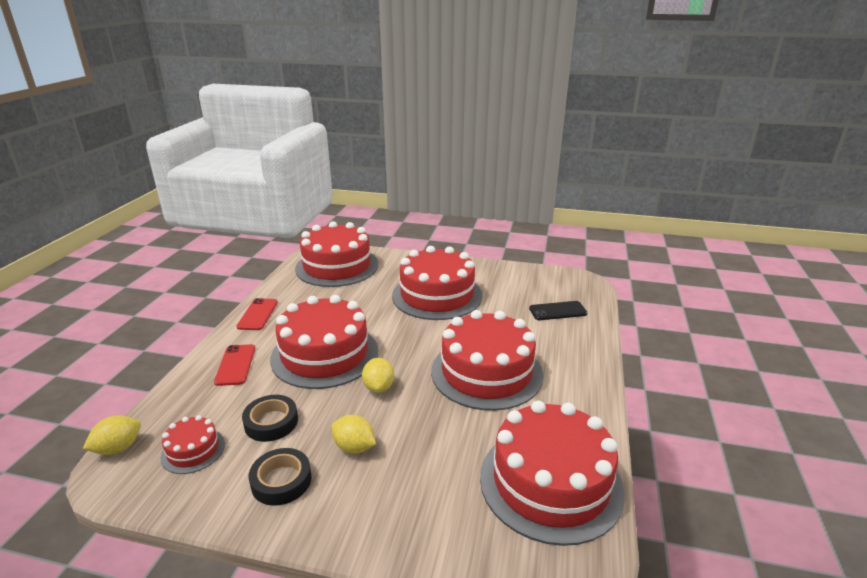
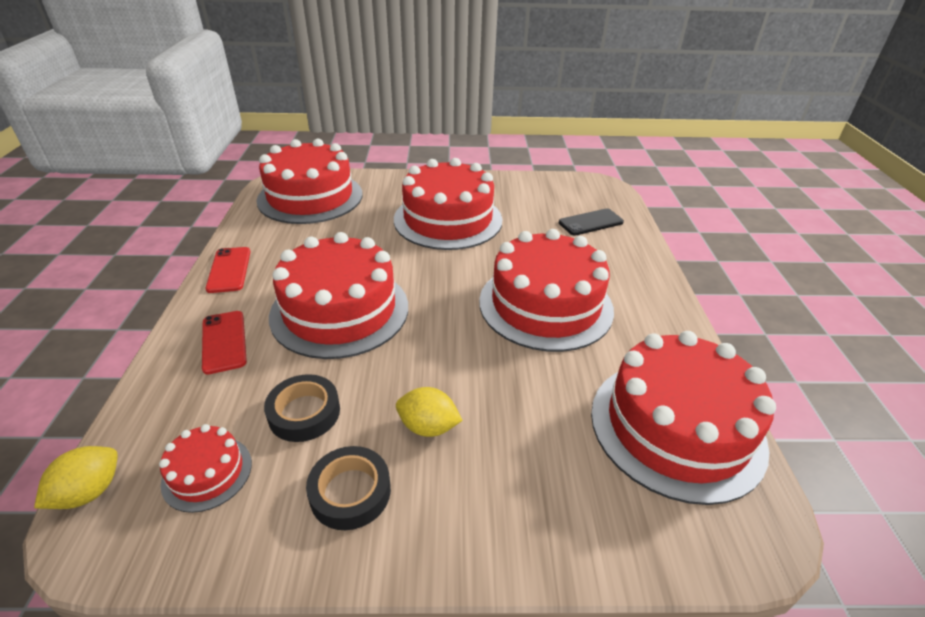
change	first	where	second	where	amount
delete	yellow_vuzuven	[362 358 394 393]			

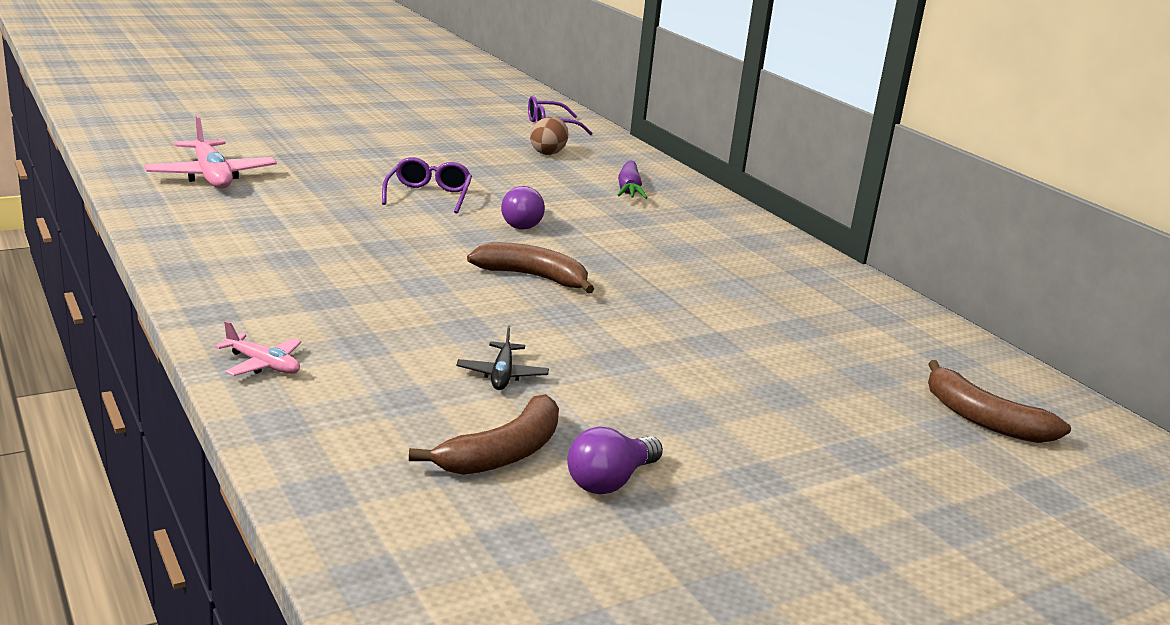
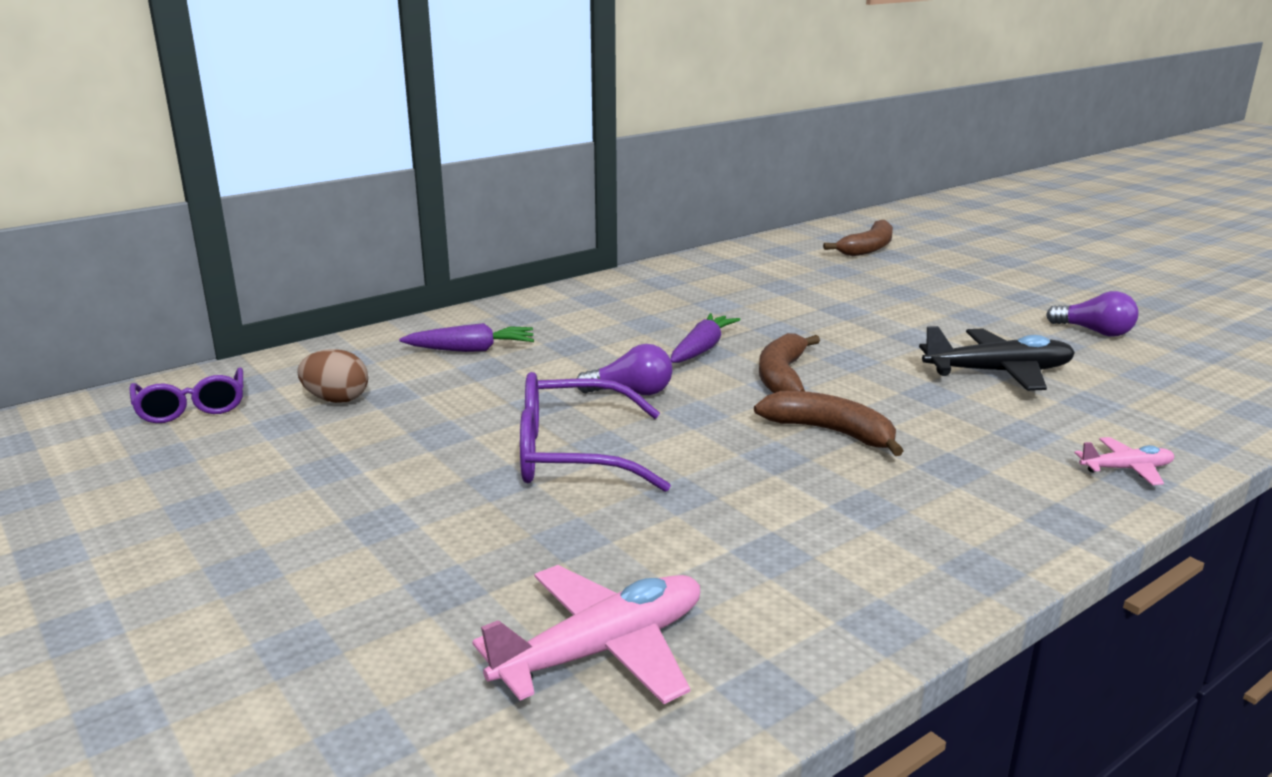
change	first	where	second	where	amount
insert			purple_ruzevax	[670 313 740 363]	
move	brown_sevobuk	[409 394 559 475]		[754 391 903 456]	
rotate	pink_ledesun	[215 321 301 376]		[1074 437 1174 485]	60 degrees clockwise
resize	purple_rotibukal	[382 157 472 213]		[520 372 671 492]	x1.52
resize	black_ledesun	[457 325 549 390]		[919 326 1075 391]	x1.88

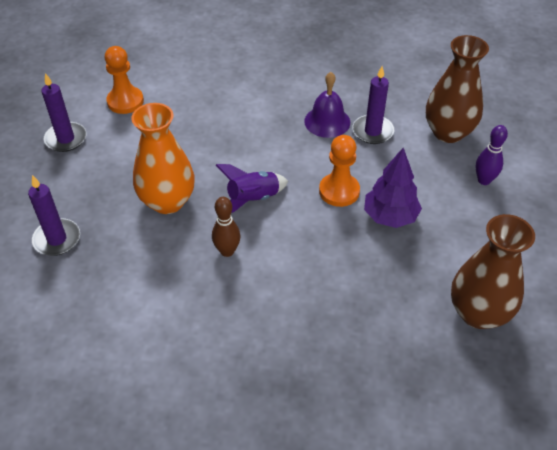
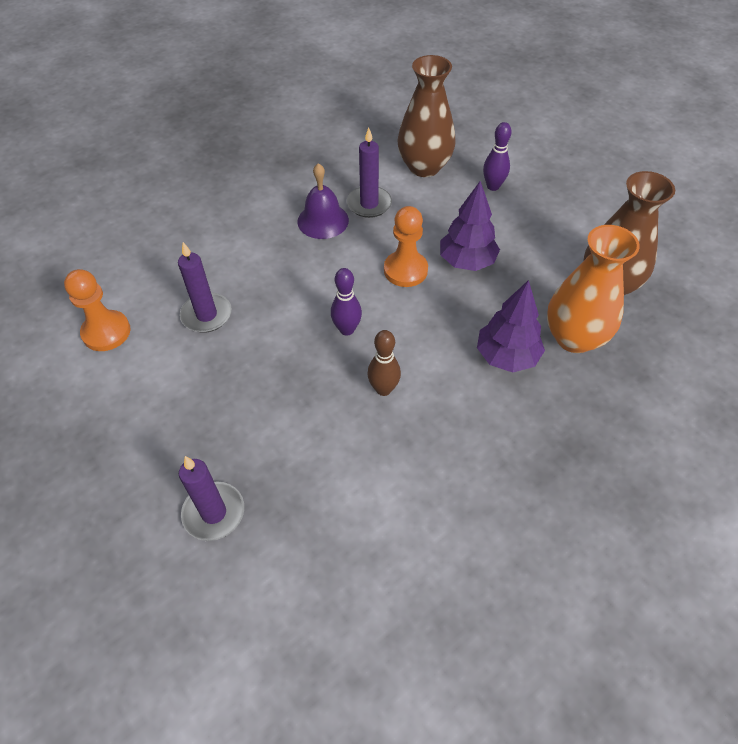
change	first	where	second	where	amount
insert			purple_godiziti	[477 280 545 372]	
move	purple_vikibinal	[41 73 87 152]		[178 242 232 333]	
move	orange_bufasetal	[131 103 195 214]		[547 225 640 353]	
replace	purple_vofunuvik	[216 164 288 213]	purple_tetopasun	[331 268 362 336]	

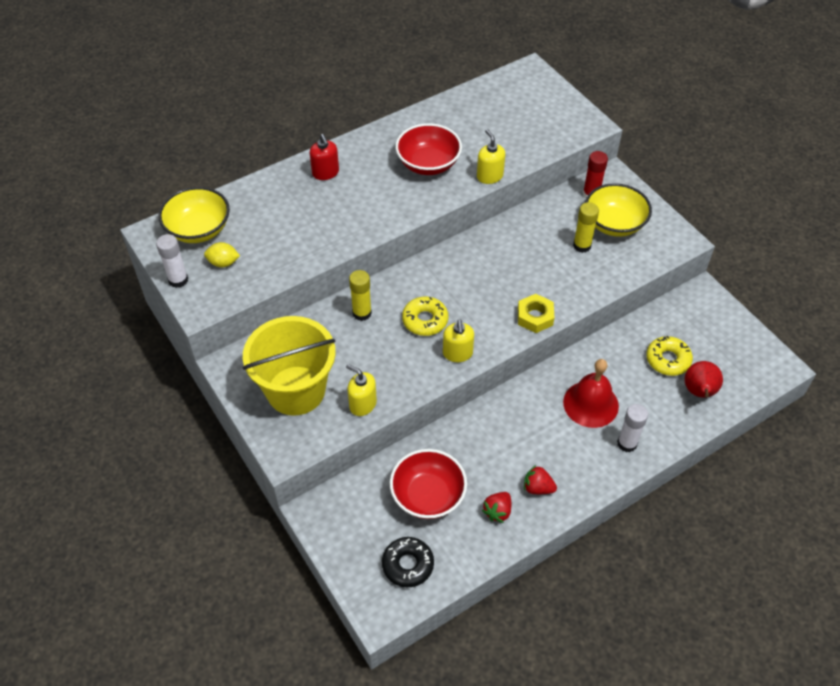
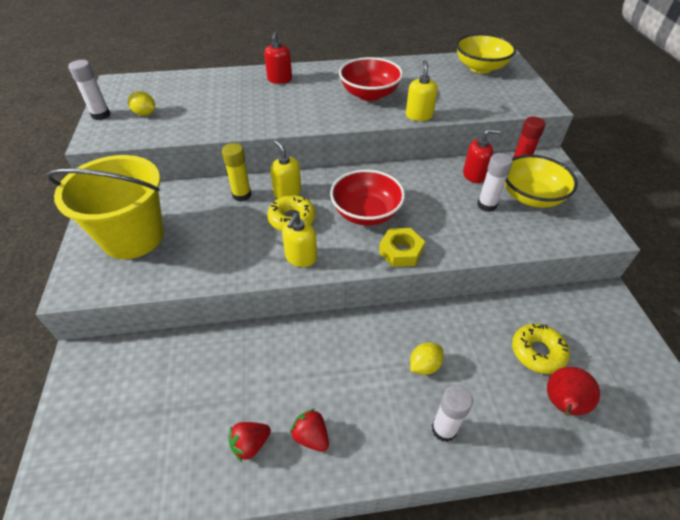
change	first	where	second	where	amount
delete	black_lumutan	[382 537 434 587]			
insert			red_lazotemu	[463 129 501 183]	
move	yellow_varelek	[158 187 230 243]		[456 33 516 73]	
move	yellow_lazotemu	[346 364 377 416]		[270 140 301 199]	
move	red_varelek	[390 449 467 519]		[330 170 405 226]	
replace	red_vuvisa	[563 359 619 428]	yellow_vuzuven	[410 342 444 375]	
recolor	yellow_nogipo	[573 202 599 253]	white_nogipo	[477 153 513 212]	

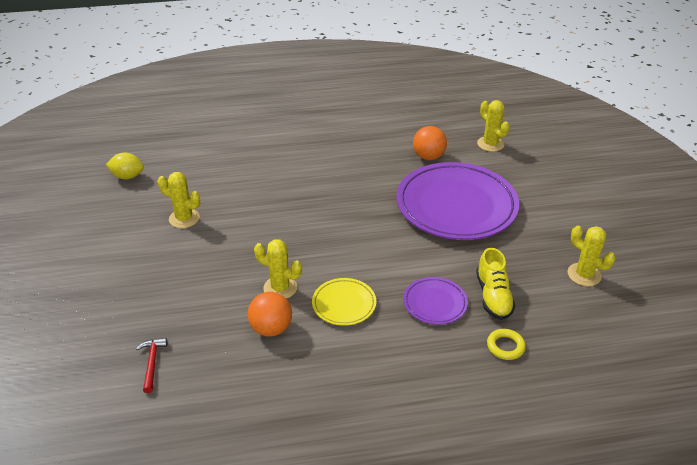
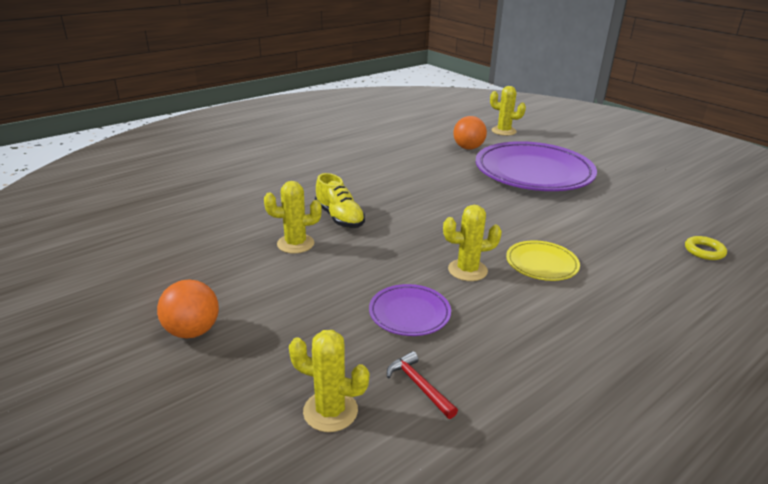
change	first	where	second	where	amount
delete	yellow_vuzuven	[106 152 144 179]			
move	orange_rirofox	[247 292 292 337]		[157 280 219 338]	
move	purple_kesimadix	[403 277 468 325]		[369 284 451 336]	
move	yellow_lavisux	[476 248 515 320]		[315 173 365 228]	
move	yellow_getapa	[568 226 615 286]		[289 330 369 432]	

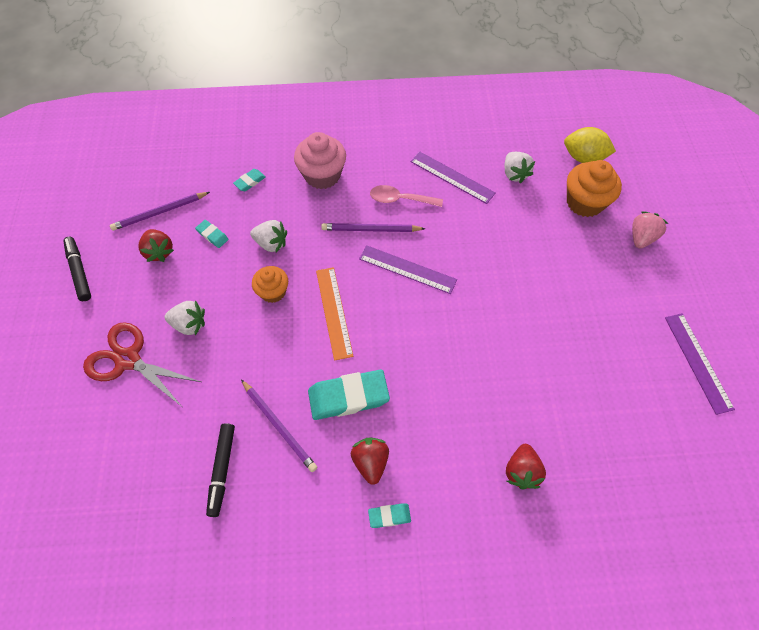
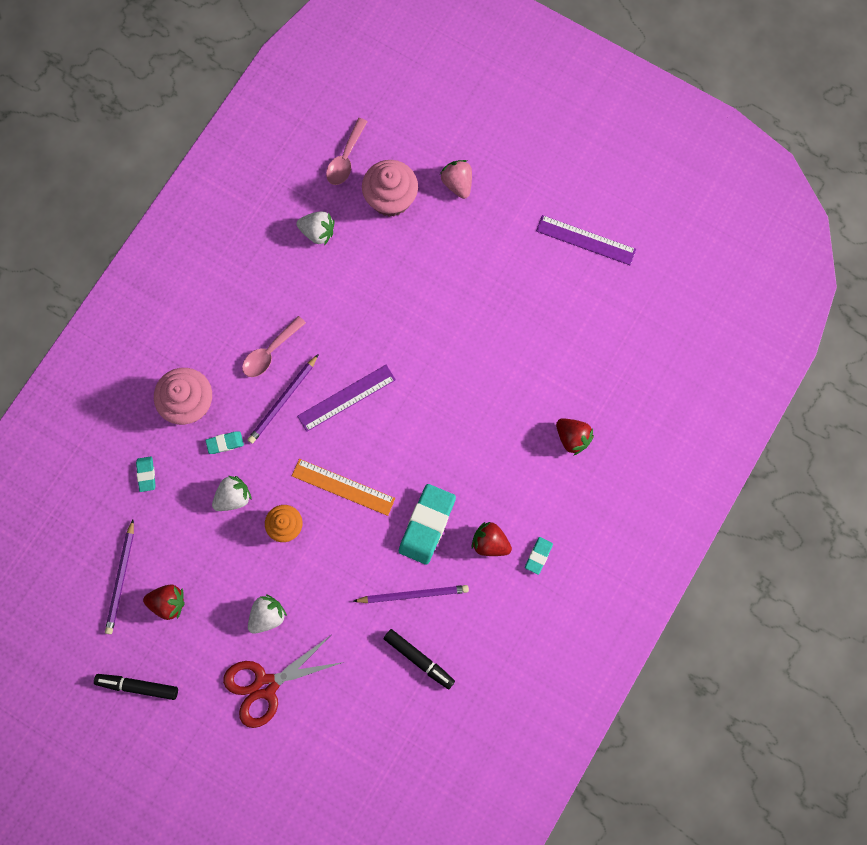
change	first	where	second	where	amount
delete	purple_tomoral	[411 151 495 204]			
move	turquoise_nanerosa	[195 220 229 248]		[205 431 244 454]	
replace	yellow_vuzuven	[564 127 616 163]	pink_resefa	[326 118 368 185]	
recolor	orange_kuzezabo	[567 160 622 217]	pink_kuzezabo	[362 160 418 217]	

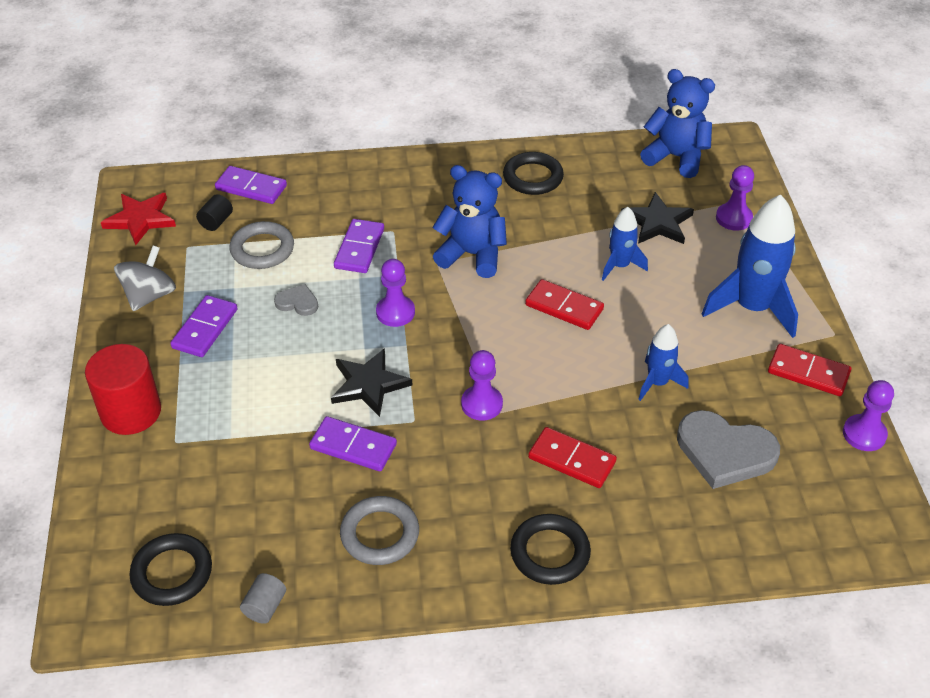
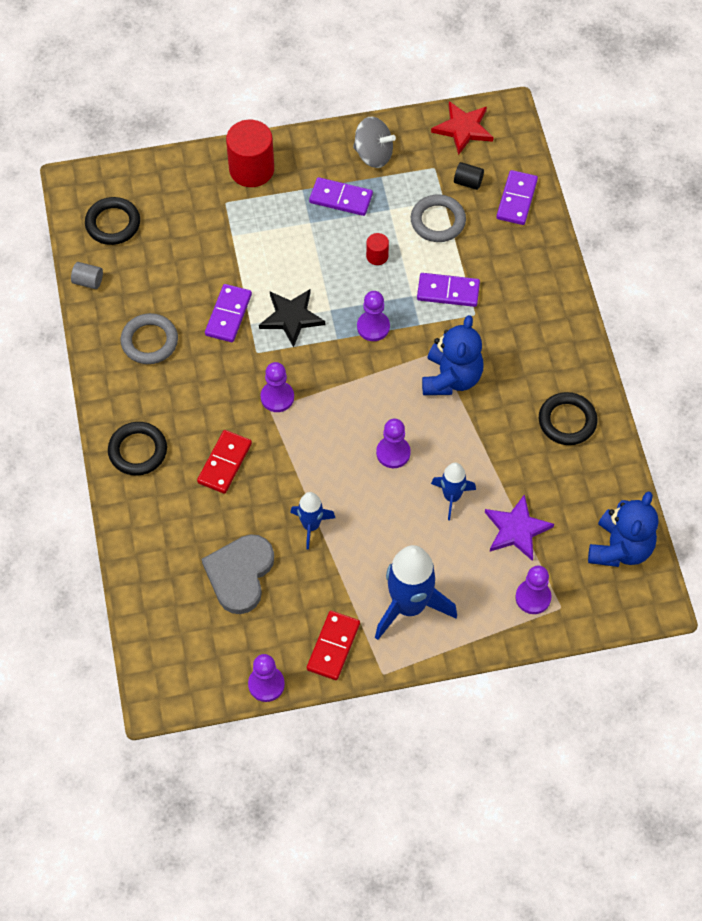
change	first	where	second	where	amount
replace	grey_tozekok	[274 284 318 316]	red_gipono	[366 233 389 265]	
replace	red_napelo	[525 279 604 330]	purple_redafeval	[376 419 411 468]	
recolor	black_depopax	[621 192 694 244]	purple_depopax	[485 494 554 561]	

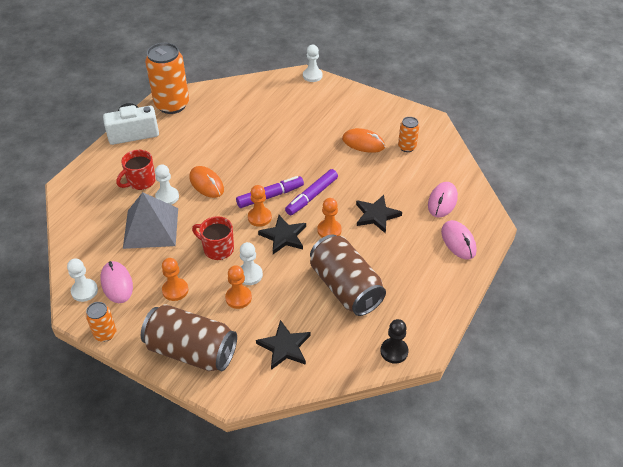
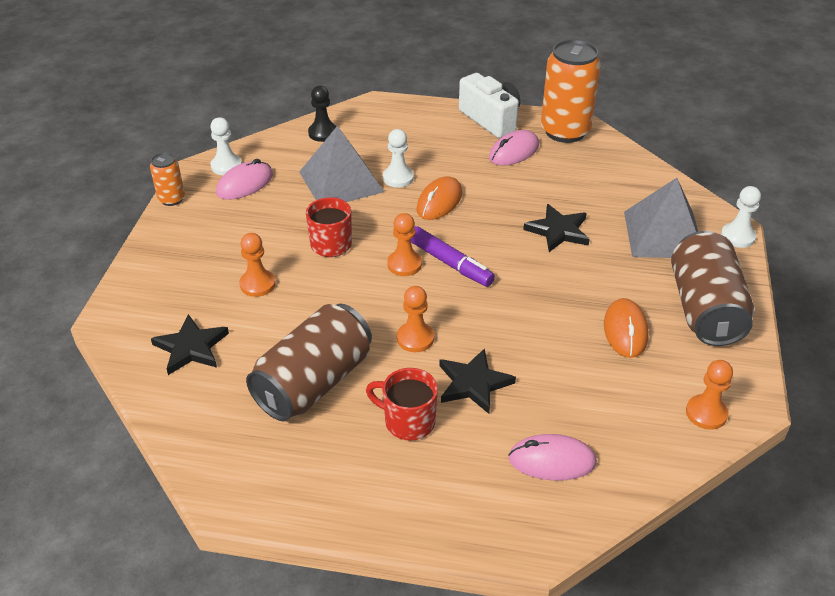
change	first	where	second	where	amount
delete	white_redafeval	[240 242 263 285]			
delete	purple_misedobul	[285 169 338 215]			
delete	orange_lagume	[398 117 419 152]			
insert			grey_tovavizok	[624 178 698 258]	
move	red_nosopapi	[116 150 156 190]		[366 368 438 441]	
move	brown_lagume	[141 304 237 371]		[671 231 754 346]	
move	orange_redafeval	[162 258 188 301]		[686 360 733 430]	
move	black_depopax	[258 215 306 254]		[523 204 590 252]	
move	black_redafeval	[380 319 408 364]		[308 85 337 142]	
move	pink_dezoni	[441 220 477 260]		[489 130 539 166]	

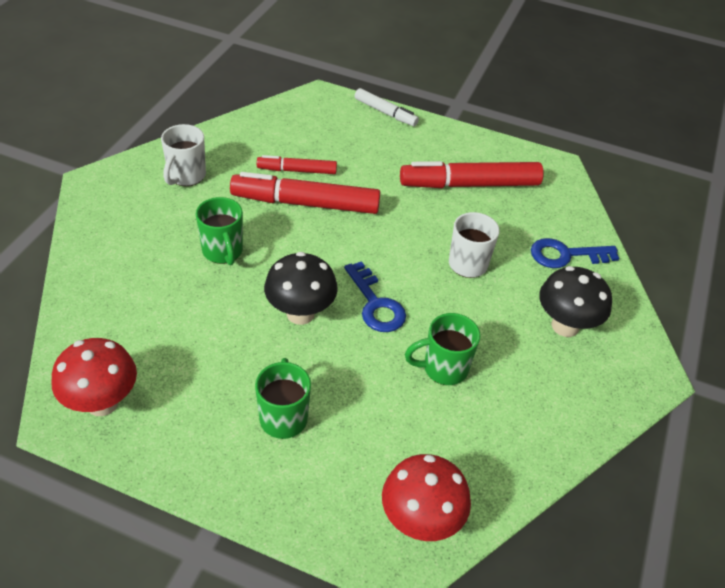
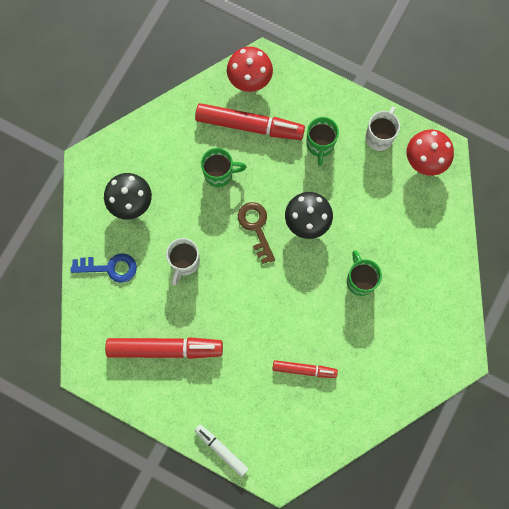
change	first	where	second	where	amount
move	white_nosopapi	[161 124 206 186]		[365 107 400 151]	
move	red_misedobul	[230 172 380 214]		[195 103 305 140]	
recolor	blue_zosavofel	[344 261 406 332]	brown_zosavofel	[238 202 275 264]	

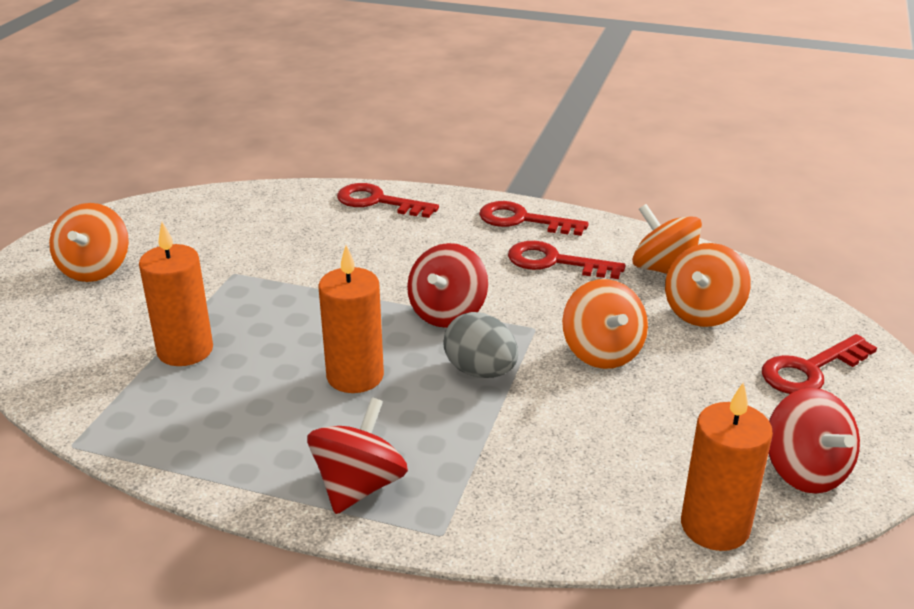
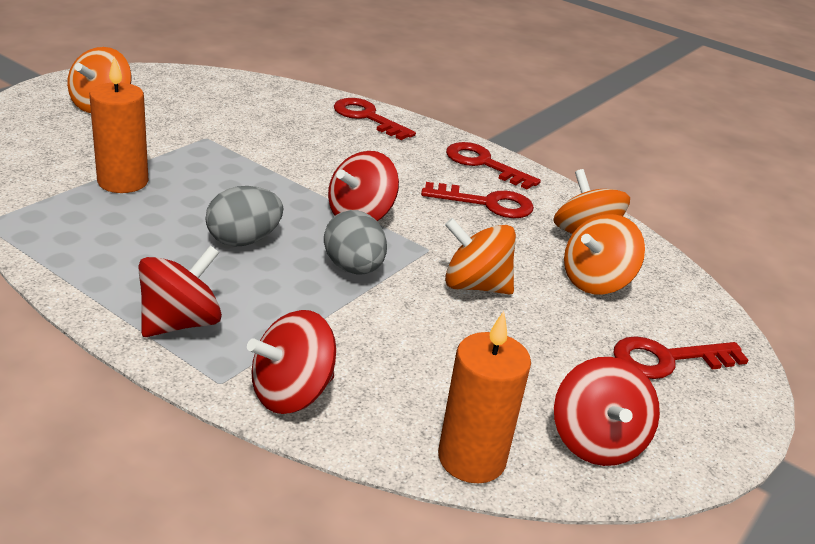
change	first	where	second	where	amount
insert			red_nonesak	[247 310 336 414]	
replace	orange_vikibinal	[319 245 384 393]	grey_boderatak	[206 186 283 247]	
rotate	red_zosavofel	[508 241 625 279]		[421 182 534 218]	150 degrees clockwise
rotate	orange_nonesak	[562 279 648 369]		[445 218 516 294]	105 degrees clockwise

